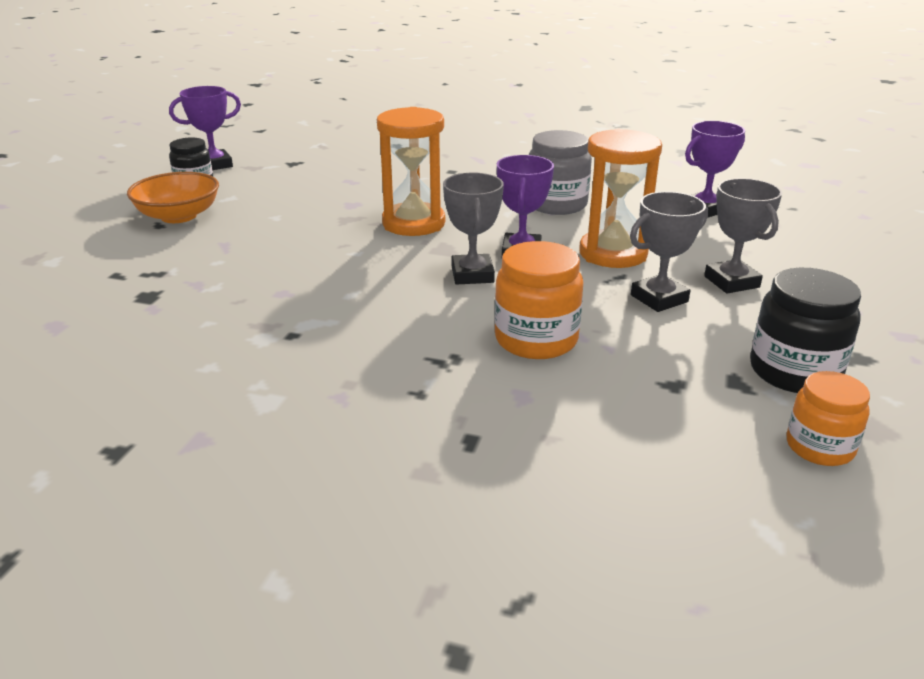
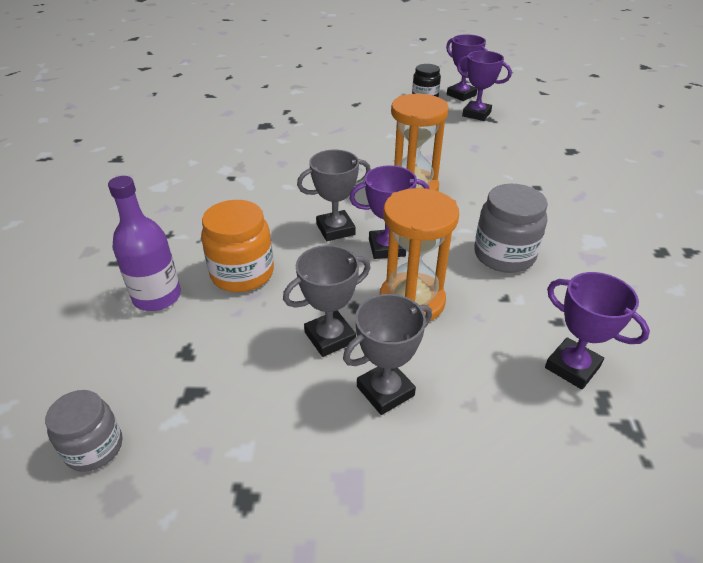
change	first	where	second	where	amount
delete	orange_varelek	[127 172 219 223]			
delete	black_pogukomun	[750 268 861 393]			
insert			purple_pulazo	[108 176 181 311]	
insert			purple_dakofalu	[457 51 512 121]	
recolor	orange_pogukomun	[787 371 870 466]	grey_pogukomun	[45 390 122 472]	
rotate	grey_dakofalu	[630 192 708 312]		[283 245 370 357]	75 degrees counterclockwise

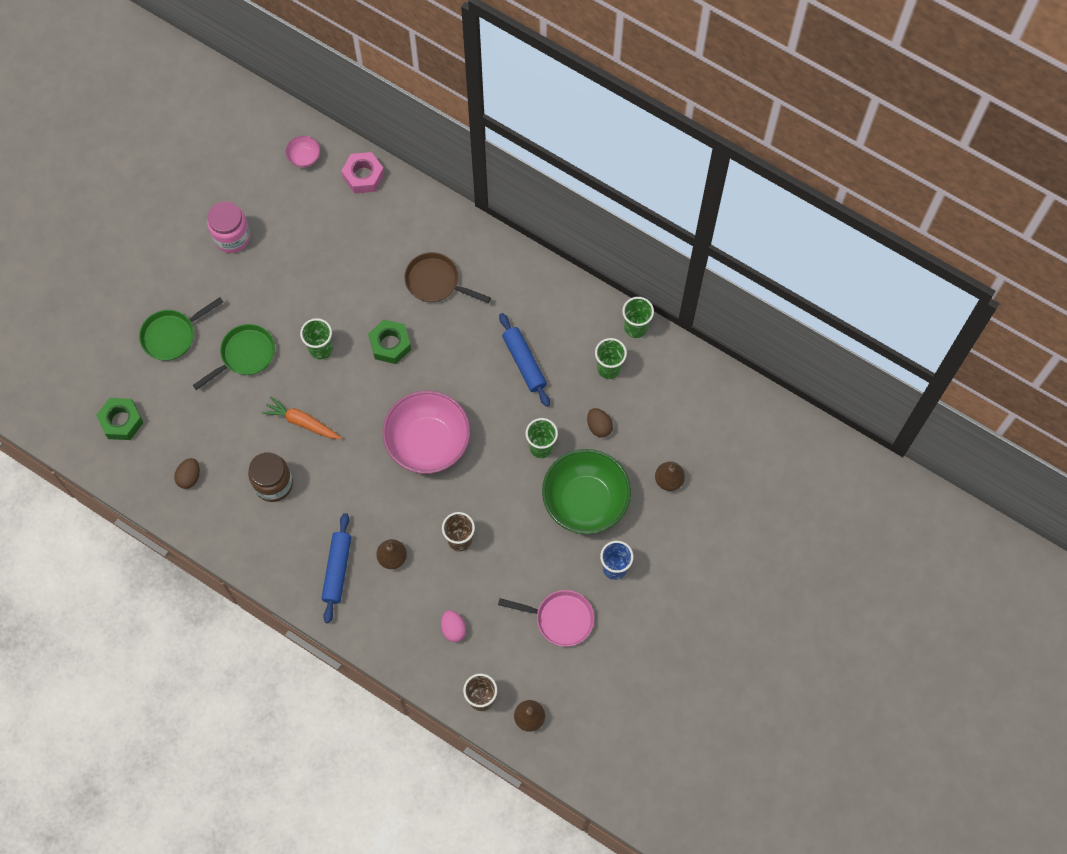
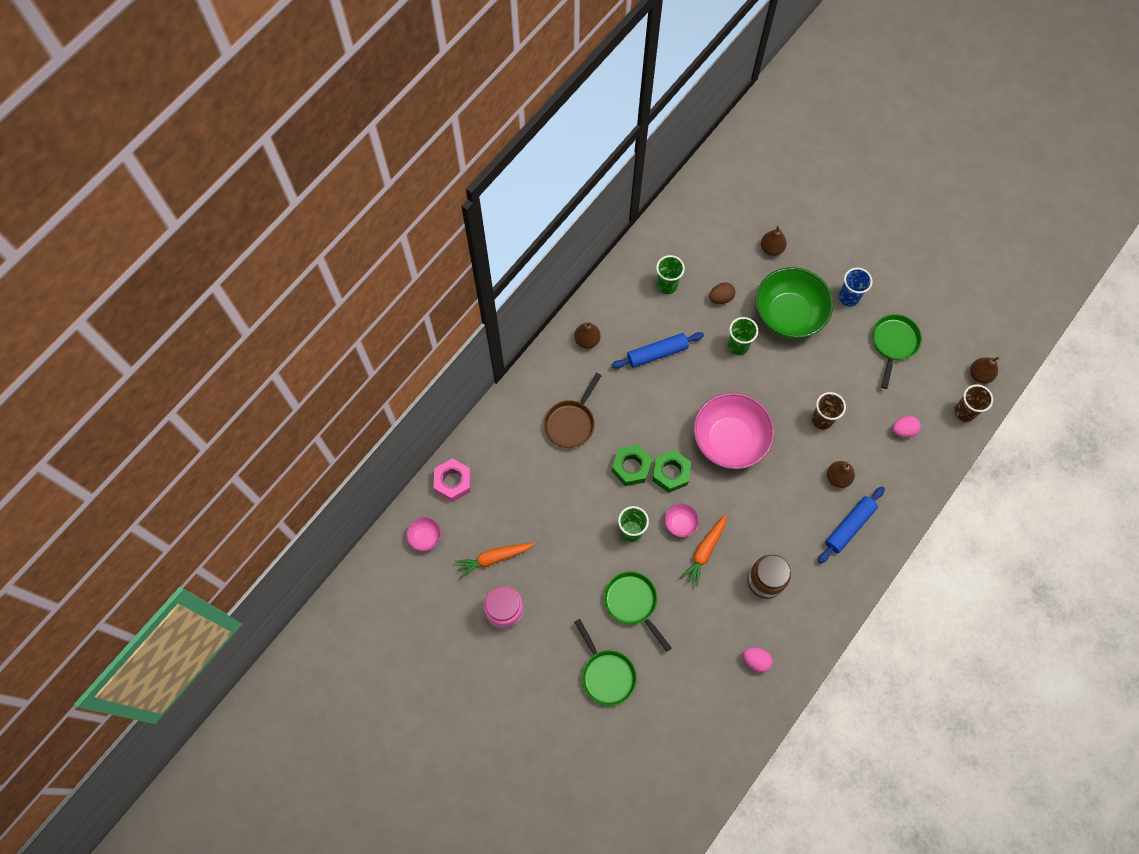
change	first	where	second	where	amount
delete	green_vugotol	[622 297 654 338]			
insert			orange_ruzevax	[455 543 534 578]	
insert			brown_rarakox	[574 322 601 349]	
insert			pink_varelek	[665 503 699 537]	
move	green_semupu	[96 398 144 440]		[652 450 691 493]	
recolor	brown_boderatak	[174 458 200 489]	pink_boderatak	[743 647 773 673]	
recolor	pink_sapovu	[498 590 594 647]	green_sapovu	[872 314 922 389]	
rotate	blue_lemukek	[321 513 351 623]		[818 486 885 564]	60 degrees counterclockwise

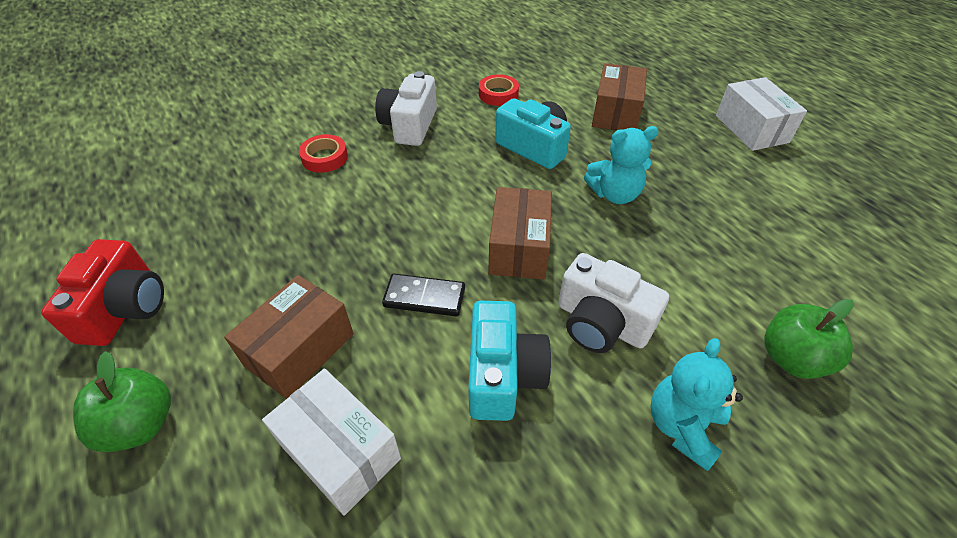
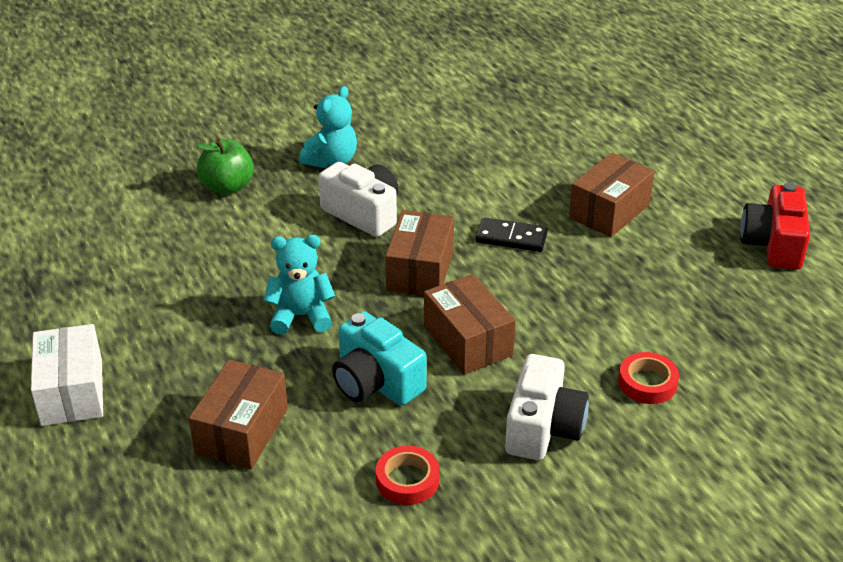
change	first	where	second	where	amount
delete	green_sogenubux	[73 351 171 452]			
delete	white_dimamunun	[262 368 401 516]			
delete	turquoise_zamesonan	[468 301 552 421]			
insert			brown_dimamunun	[424 274 516 375]	

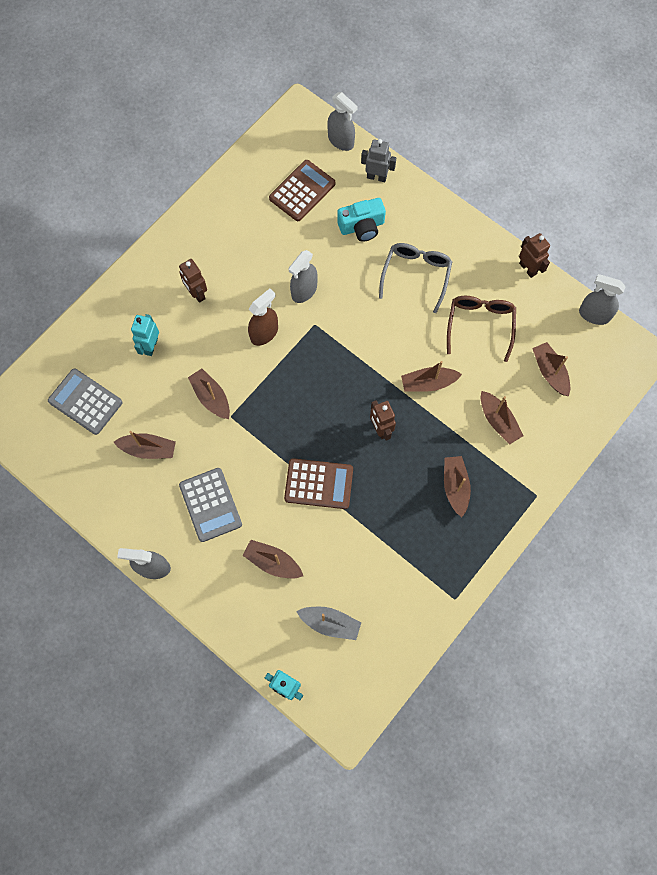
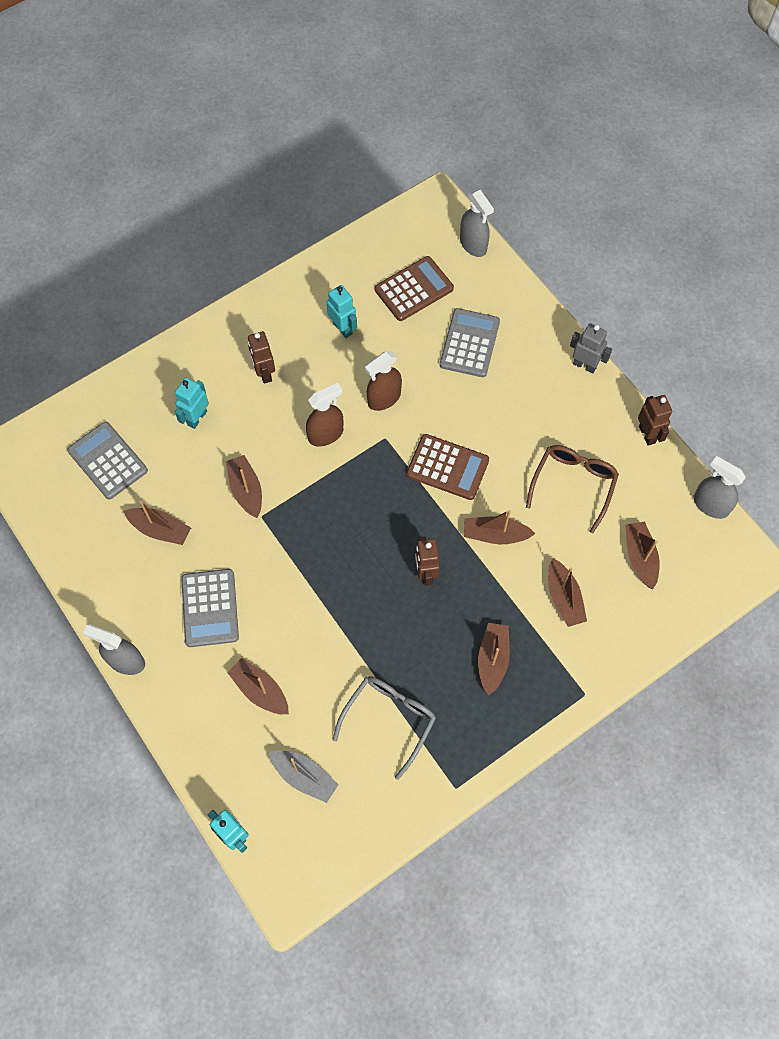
change	first	where	second	where	amount
insert			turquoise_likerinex	[327 285 357 338]	
move	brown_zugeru	[284 458 353 509]		[406 434 489 500]	
move	grey_likerinex	[361 139 396 182]		[570 324 612 373]	
move	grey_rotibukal	[379 243 452 313]		[333 676 436 780]	
replace	turquoise_zamesonan	[337 198 386 242]	grey_zugeru	[440 308 500 377]	
recolor	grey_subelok	[288 250 318 303]	brown_subelok	[365 351 402 411]	

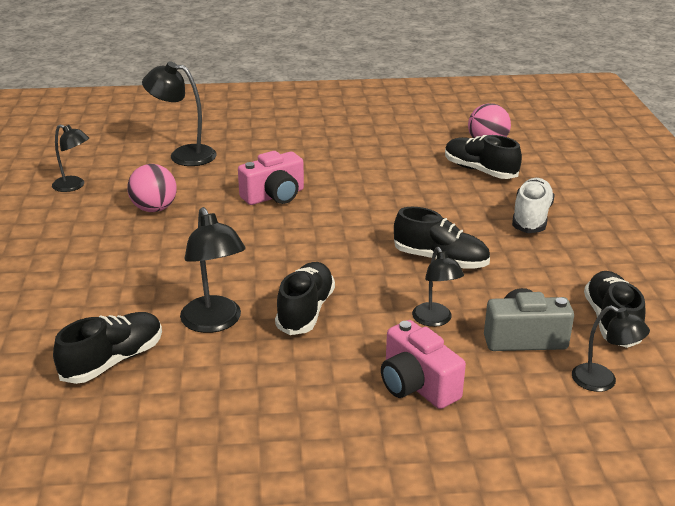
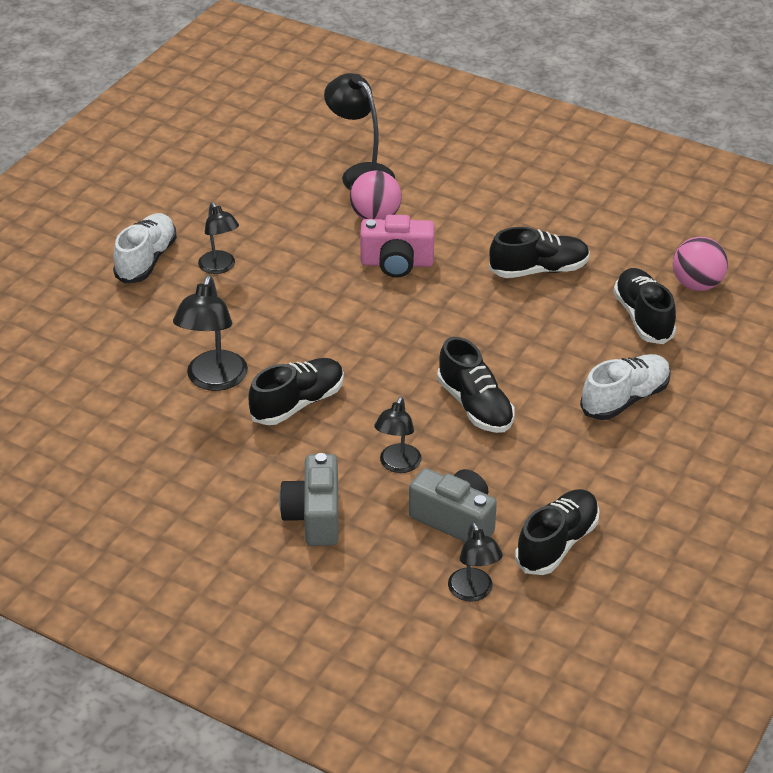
change	first	where	second	where	amount
insert			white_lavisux	[113 213 177 284]	
move	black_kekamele	[52 124 89 192]		[198 202 239 274]	
move	black_lavisux	[53 312 162 384]		[489 227 590 278]	
move	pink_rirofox	[127 164 177 212]		[350 171 402 220]	
recolor	pink_zamesonan	[381 320 466 409]	grey_zamesonan	[279 453 338 546]	

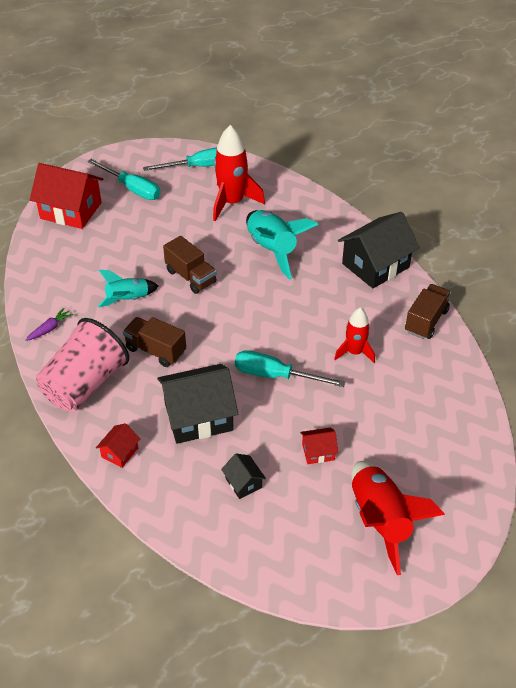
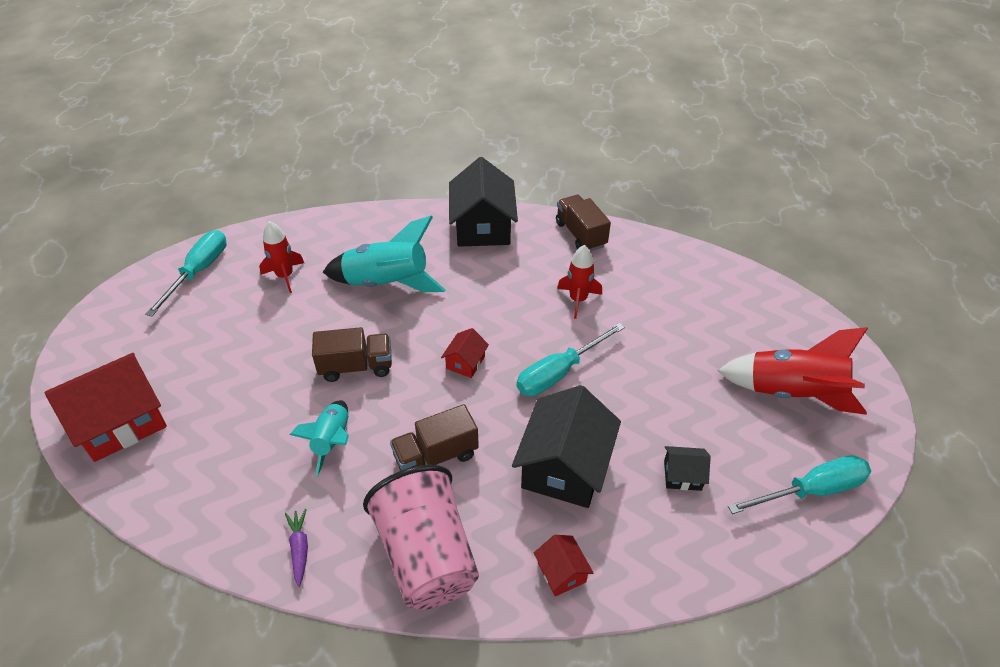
change	first	where	second	where	amount
move	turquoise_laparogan	[87 159 160 200]		[728 455 871 514]	
move	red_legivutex	[300 428 338 464]		[441 328 489 378]	
resize	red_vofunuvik	[213 125 265 221]		[259 221 304 293]	x0.60

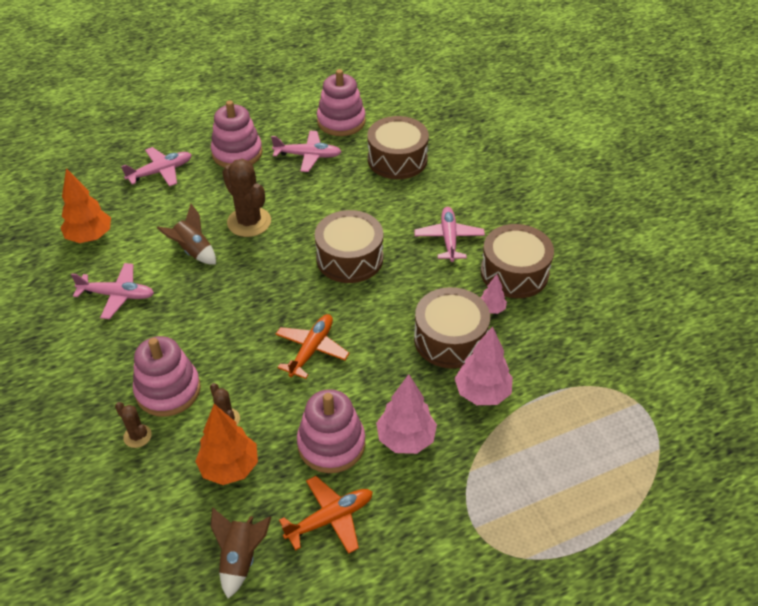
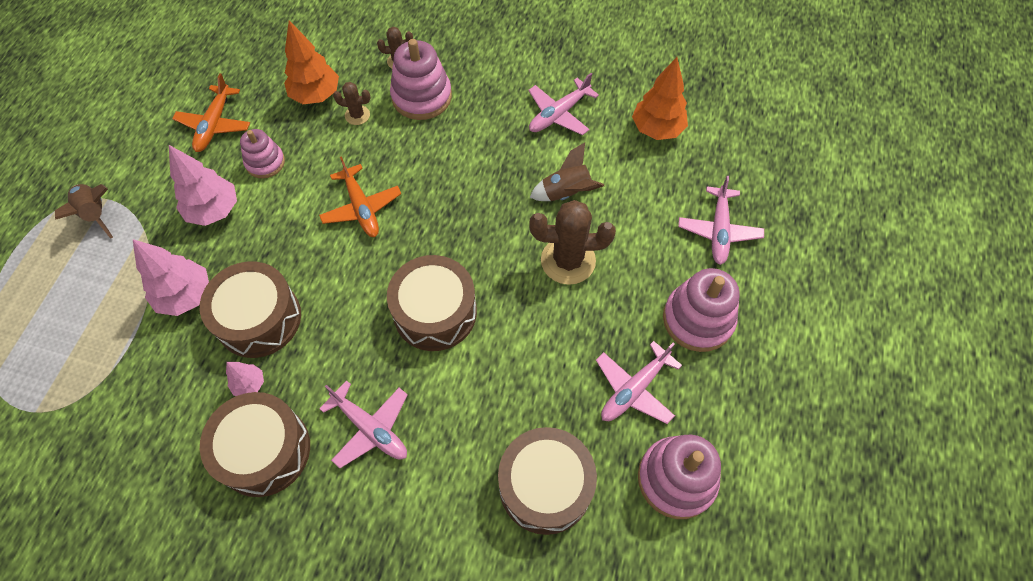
change	first	where	second	where	amount
move	brown_vofunuvik	[211 507 271 599]		[55 184 113 239]	
resize	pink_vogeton	[297 389 365 473]		[240 129 285 178]	x0.62

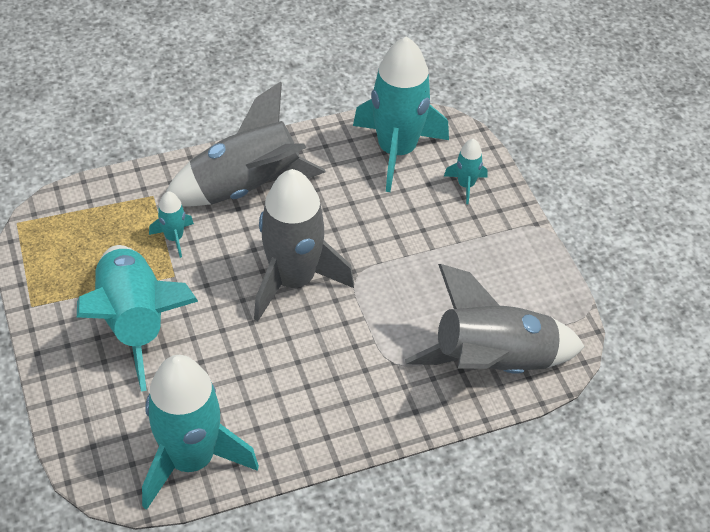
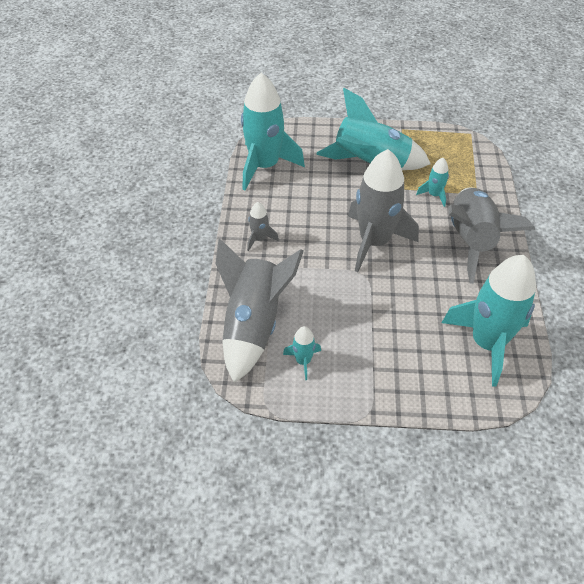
change	first	where	second	where	amount
insert			grey_vofunuvik	[247 202 279 251]	
move	turquoise_vofunuvik	[444 139 488 204]		[283 326 321 381]	

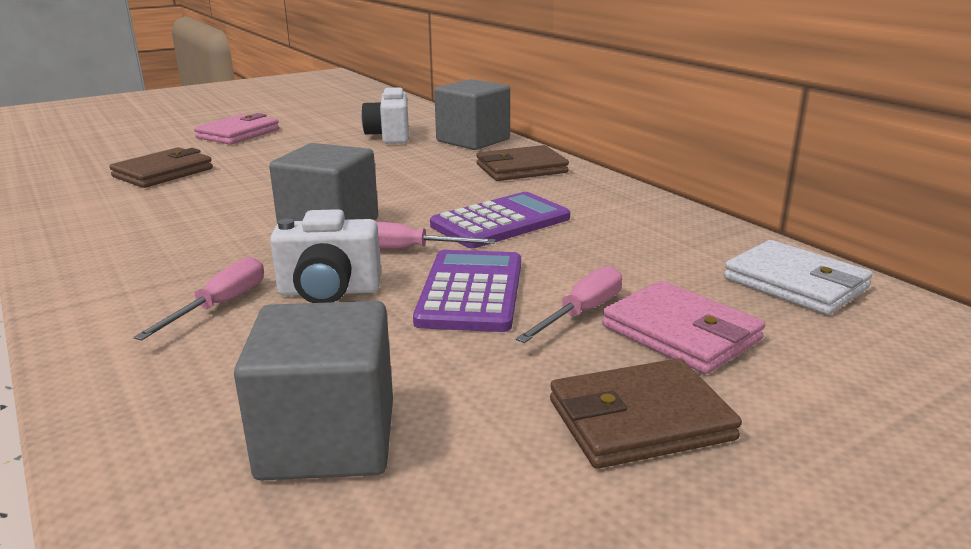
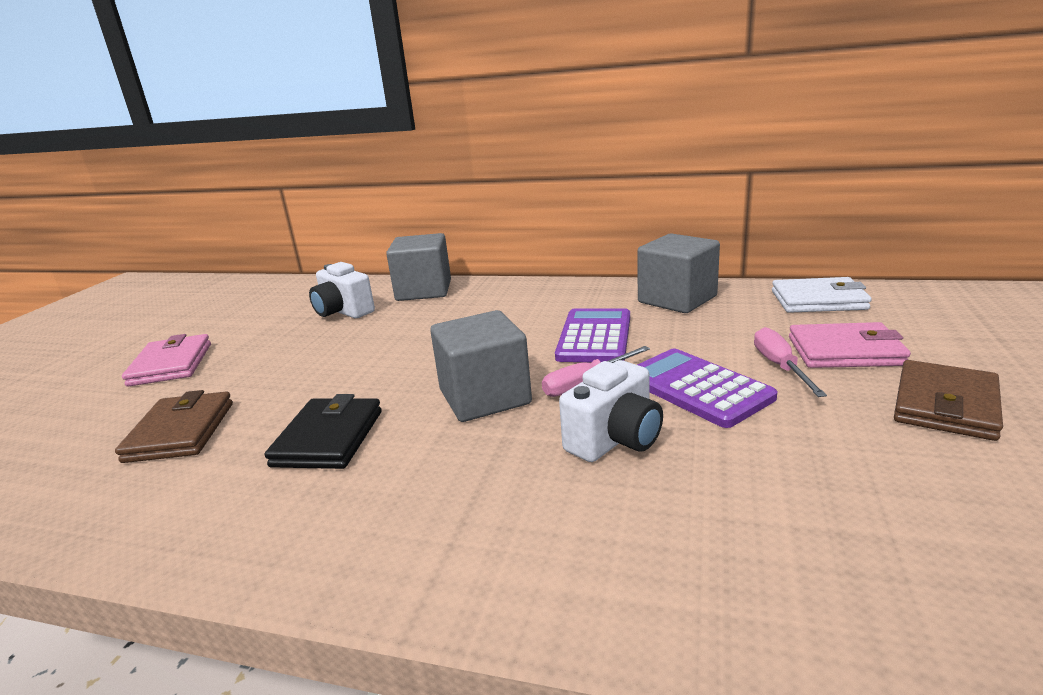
change	first	where	second	where	amount
delete	pink_laparogan	[133 257 264 341]			
delete	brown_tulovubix	[476 145 569 181]			
insert			black_tulovubix	[265 394 382 469]	
move	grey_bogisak	[234 301 393 481]		[637 233 720 313]	

